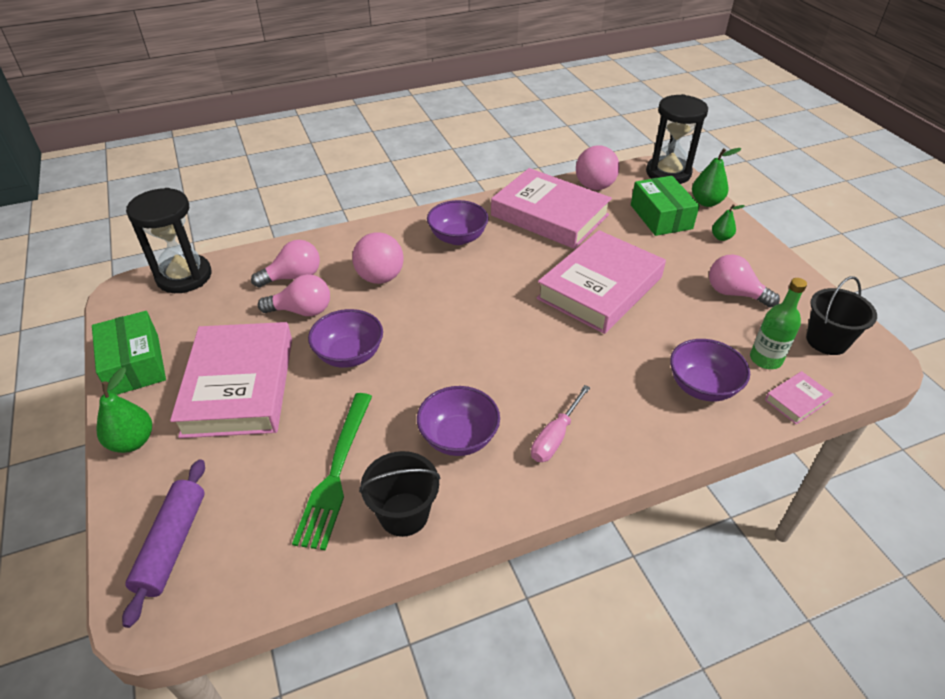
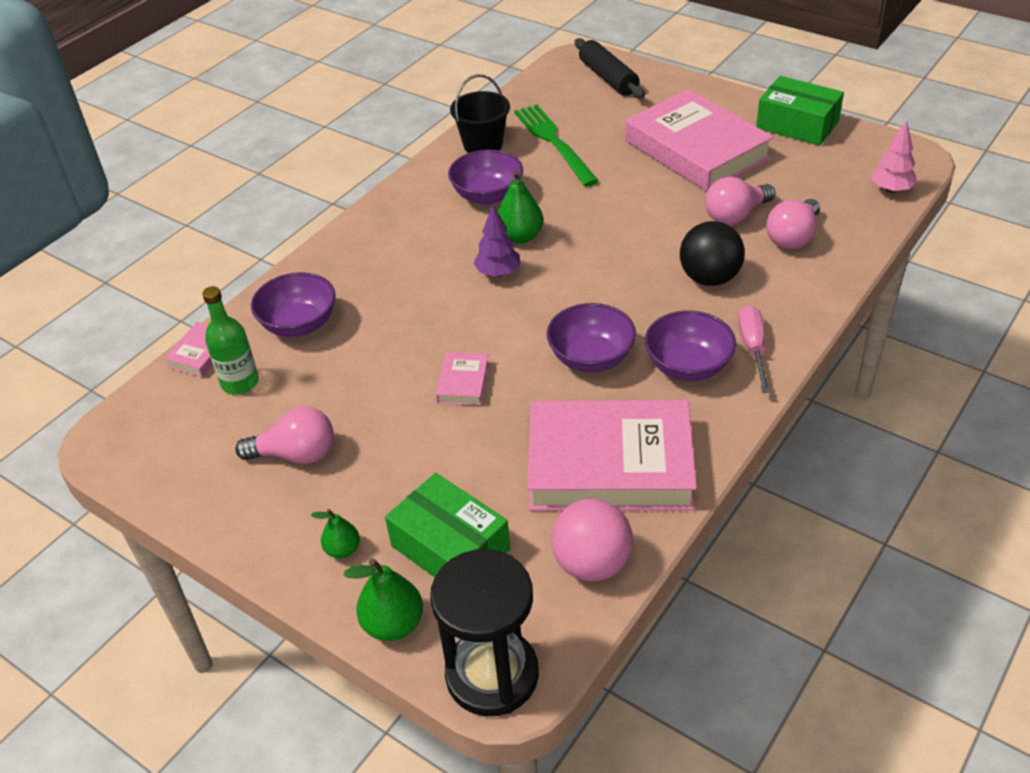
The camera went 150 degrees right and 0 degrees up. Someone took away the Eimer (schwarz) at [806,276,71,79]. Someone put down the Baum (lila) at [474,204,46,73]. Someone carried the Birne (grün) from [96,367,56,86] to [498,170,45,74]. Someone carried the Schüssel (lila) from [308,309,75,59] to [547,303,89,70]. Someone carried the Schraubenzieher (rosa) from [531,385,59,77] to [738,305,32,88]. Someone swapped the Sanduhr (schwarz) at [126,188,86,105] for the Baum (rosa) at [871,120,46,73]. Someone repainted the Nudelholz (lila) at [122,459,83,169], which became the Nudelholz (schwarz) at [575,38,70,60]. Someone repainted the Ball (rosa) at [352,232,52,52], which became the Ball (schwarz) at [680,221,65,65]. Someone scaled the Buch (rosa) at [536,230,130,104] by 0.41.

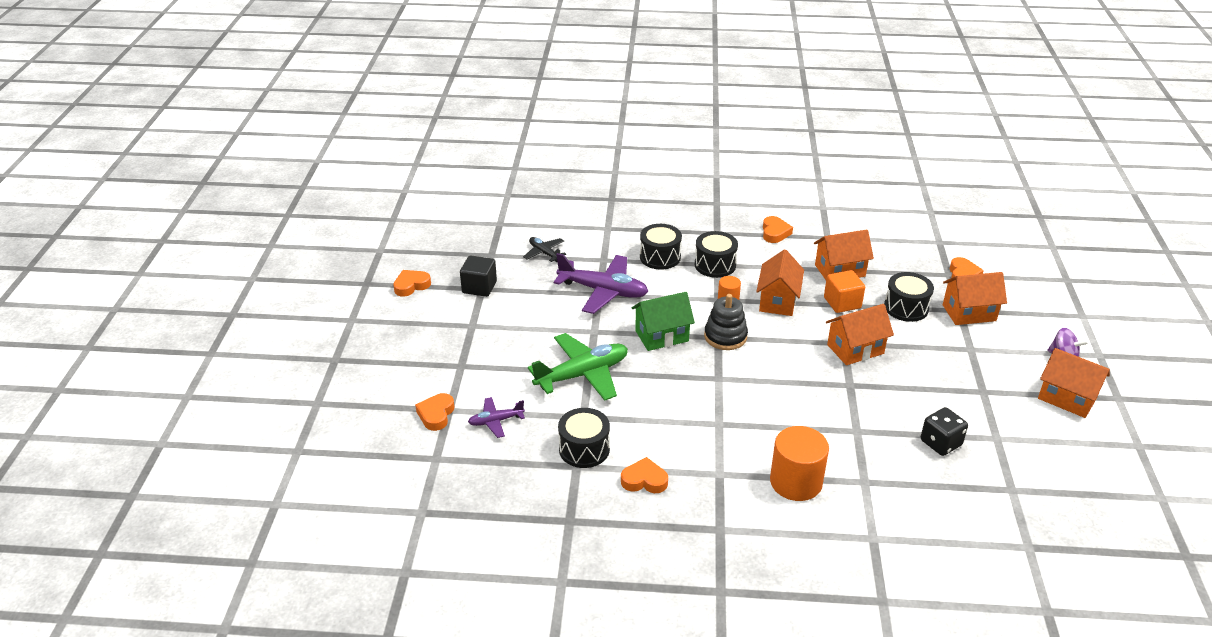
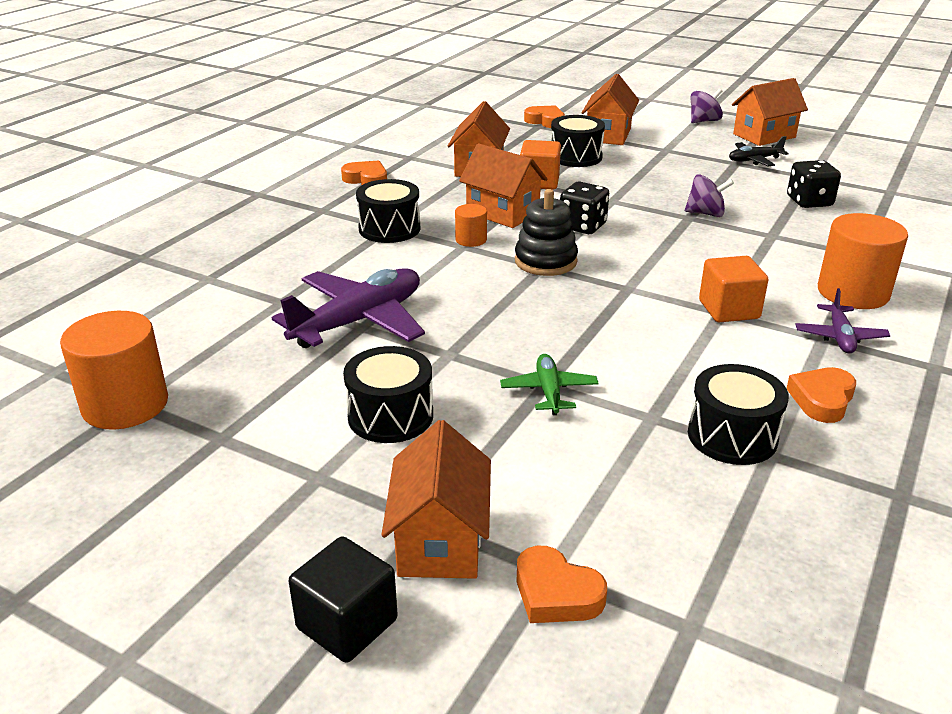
The camera went 65 degrees left and 5 degrees down. Someone took away the Herz (orange) at [393,270,38,26]. Someone took away the Haus (grün) at [632,292,63,59]. Someone put down the Vollzylinder (orange) at [60,311,108,119]. Someone put down the Spielwürfel (schwarz) at [560,182,49,52]. Someone put down the Kreisel (lila) at [685,174,49,43]. Someone put down the Kubus (orange) at [699,256,69,66]. Someone carried the Kubus (schwarz) from [460,255,37,42] to [289,536,109,127]. Someone carried the Flugzeug (lila) from [468,397,57,41] to [795,288,95,65]. Someone carried the Flugzeug (schwarz) from [523,237,43,25] to [729,136,60,30]. Someone carried the Trommel (schwarz) from [640,224,42,46] to [343,346,90,97]. Someone carried the Haus (orange) from [826,304,68,61] to [381,420,110,159]. Someone scaled the Flugzeug (grün) at [528,333,100,68] by 0.52.

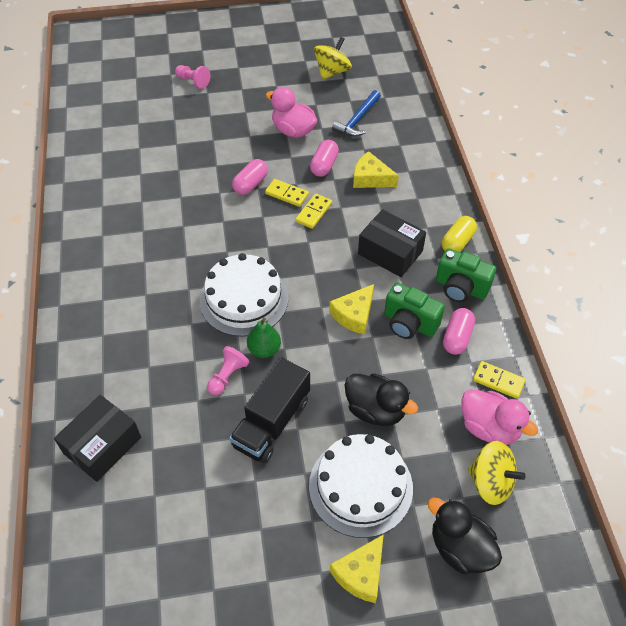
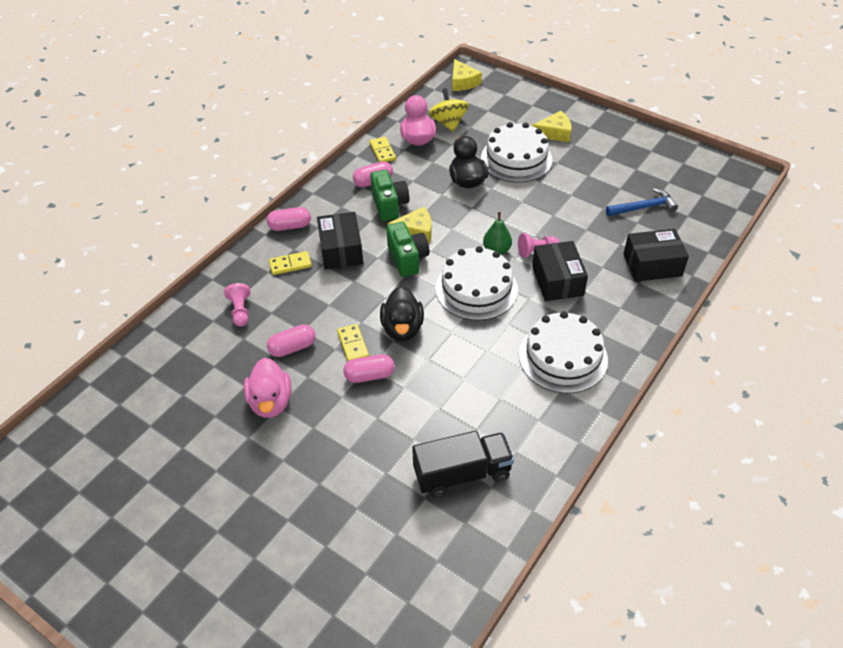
The camera went 135 degrees left and 5 degrees down. Someone took away the Kreisel (gelb) at [314,37,38,43]. Someone put down the Kuchen (weiß) at [519,311,89,82]. Someone put down the Schachtel (schwarz) at [532,241,56,60]. Someone carried the Bauer (rosa) from [175,65,35,24] to [224,283,26,44]. Someone carried the Lastwagen (schwarz) from [229,357,81,106] to [412,431,102,67]. Someone carried the Dominostein (gelb) from [295,194,37,35] to [269,251,43,24]. Someone carried the Hammer (blau) from [332,90,49,47] to [606,188,72,28]. Someone carried the Käse (gelb) from [353,151,46,37] to [452,59,30,32]. Someone carried the Ente (schwarz) from [428,498,74,76] to [380,286,44,55]. Someone carried the Kamera (grün) from [436,248,60,54] to [386,222,43,55]. Someone repainted the Kapsel (gelb) at [442,216,35,36], which became the Kapsel (rosa) at [267,207,44,24].

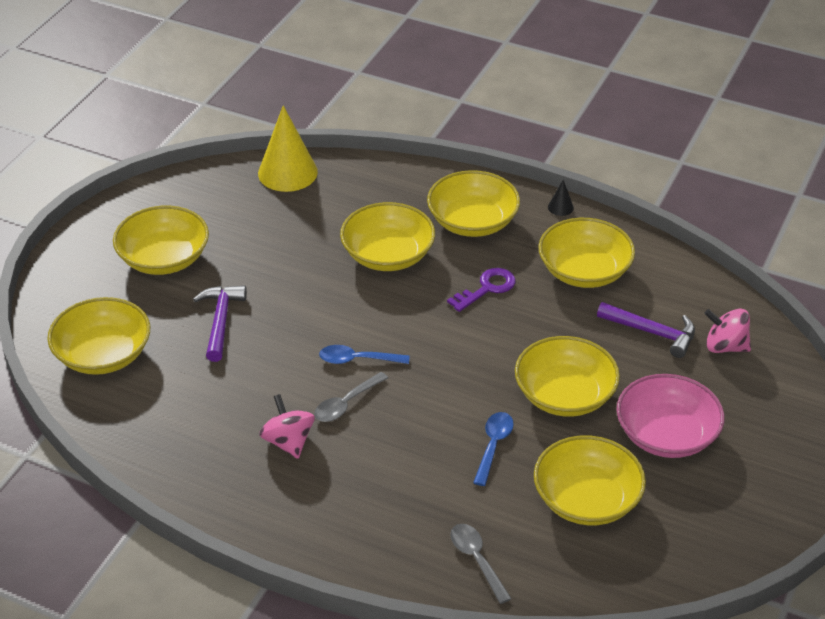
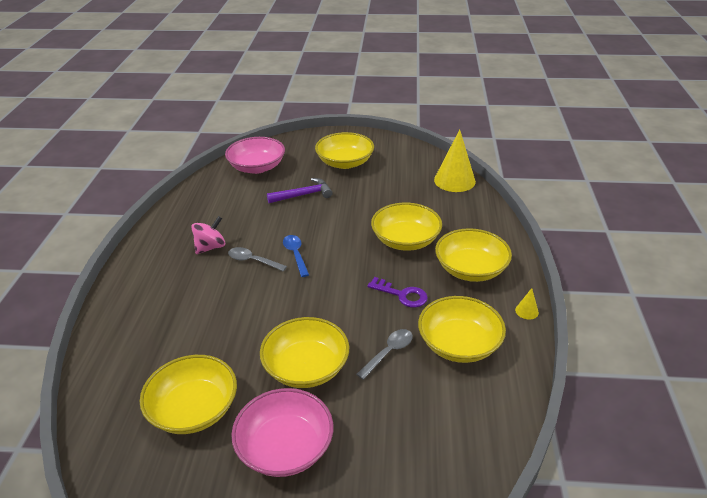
The camera went 70 degrees right and 5 degrees down. Someone took away the Löffel (blau) at [473,412,41,74]. Someone took away the Hammer (lila) at [597,302,98,56]. Someone took away the Kreisel (rosa) at [704,309,47,44]. Someone carried the Löffel (grau) from [450,524,62,80] to [356,329,57,51]. Someone repainted the Schüssel (gelb) at [47,297,103,78], which became the Schüssel (rosa) at [225,137,60,37]. Someone repainted the Kegel (schwarz) at [548,180,26,36], which became the Kegel (gelb) at [515,288,24,32].

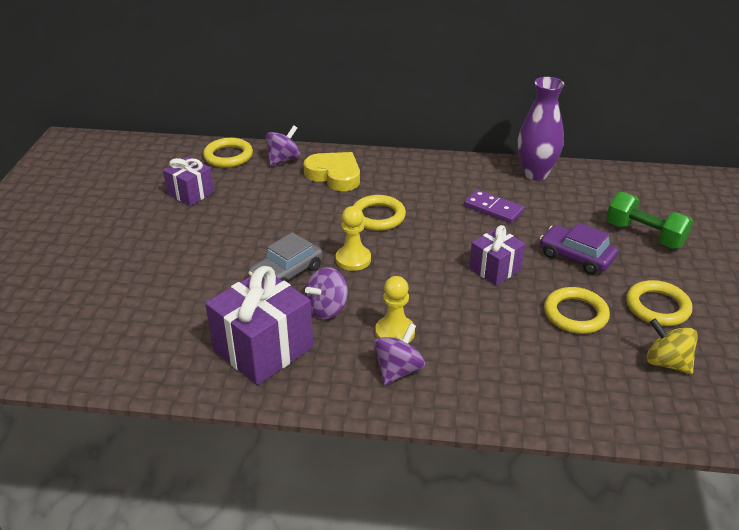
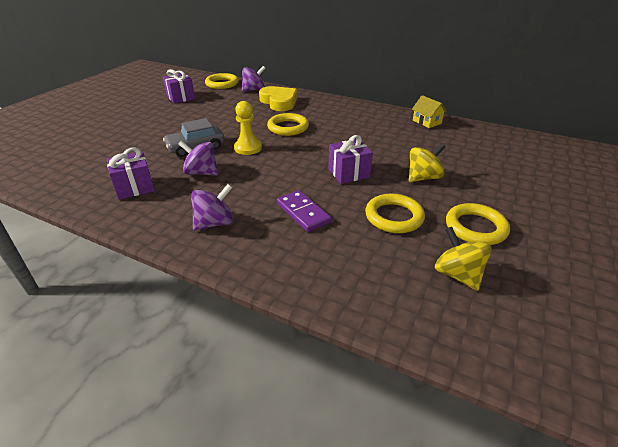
The camera went 20 degrees right and 0 degrees up. Someone took away the Bauer (gelb) at [375,276,40,67]. Someone took away the Hantel (grün) at [606,192,87,57]. Someone carried the Dominostein (lila) from [464,190,60,33] to [277,190,54,42]. Someone swapped the Vase (lila) at [518,77,46,103] for the Haus (gelb) at [412,95,35,33]. Someone swapped the Auto (lila) at [540,223,78,52] for the Kreisel (gelb) at [409,144,36,38]. Someone rotated the Kreisel (lila) at [305,267,43,52] by 45 degrees clockwise. Someone scaled the Geschenk (lila) at [205,266,108,119] by 0.59.

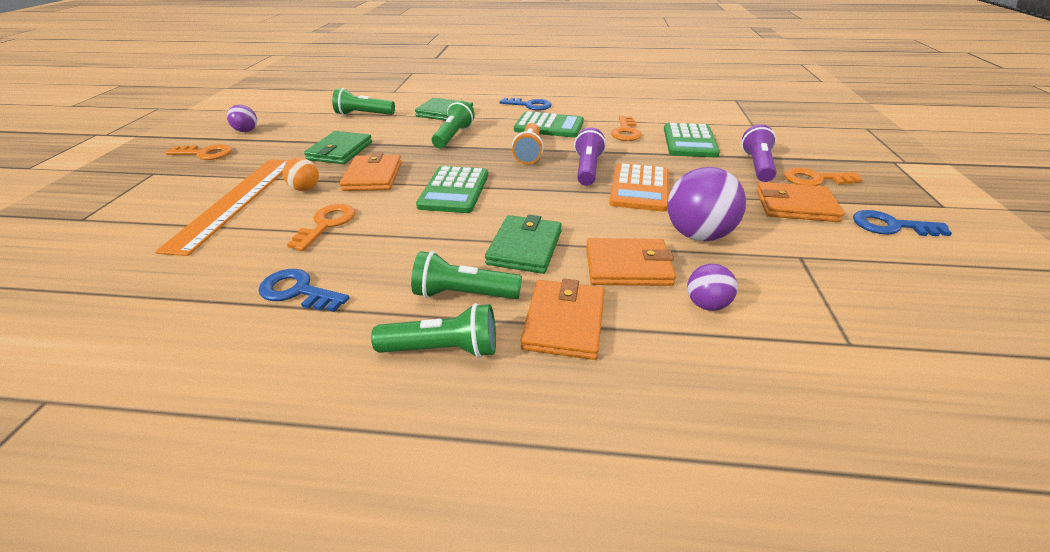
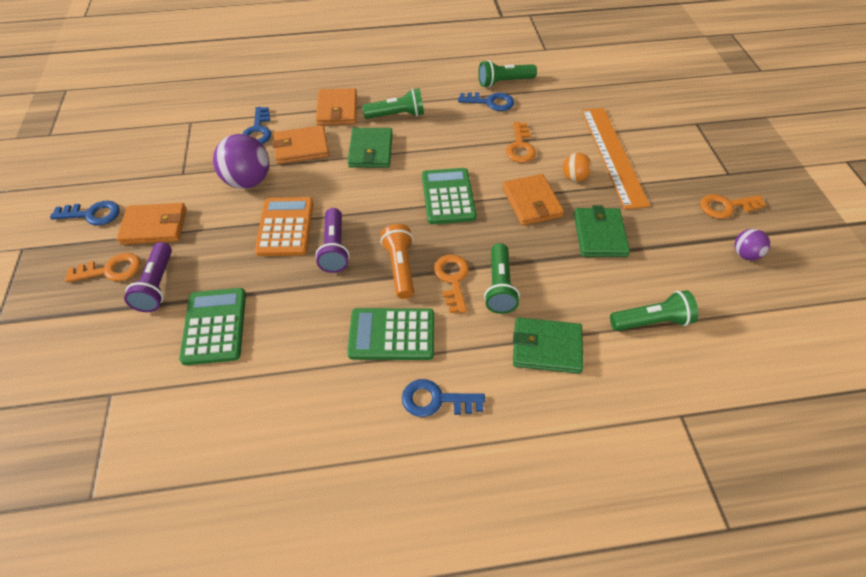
The camera went 165 degrees right and 15 degrees up. Someone carried the Taschenlampe (grün) from [371,303,125,55] to [478,60,59,27]. Someone carried the Schlüssel (orange) from [611,116,31,25] to [434,254,35,59]. Someone swapped the Ball (lila) at [687,264,51,47] for the Schlüssel (blau) at [242,107,29,37].

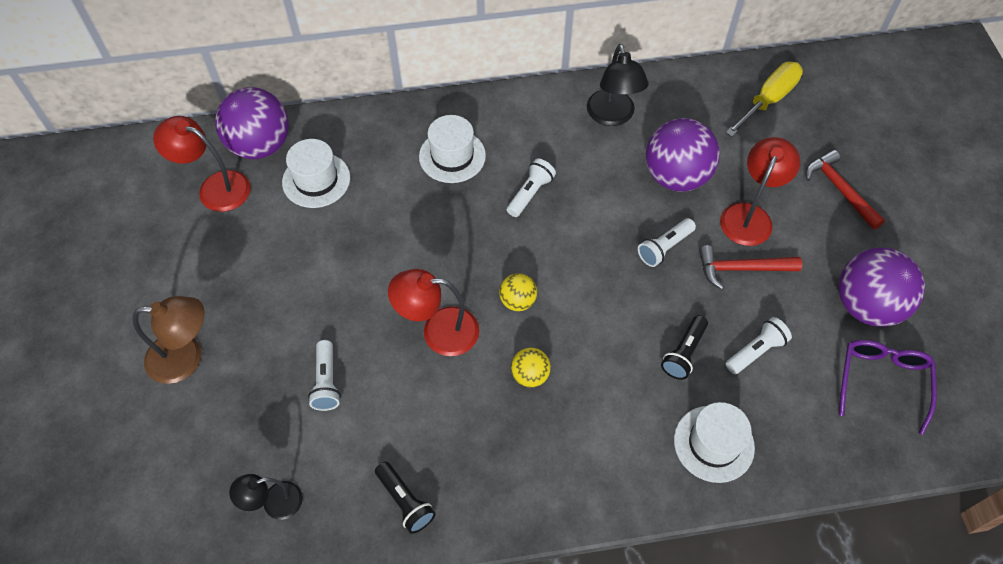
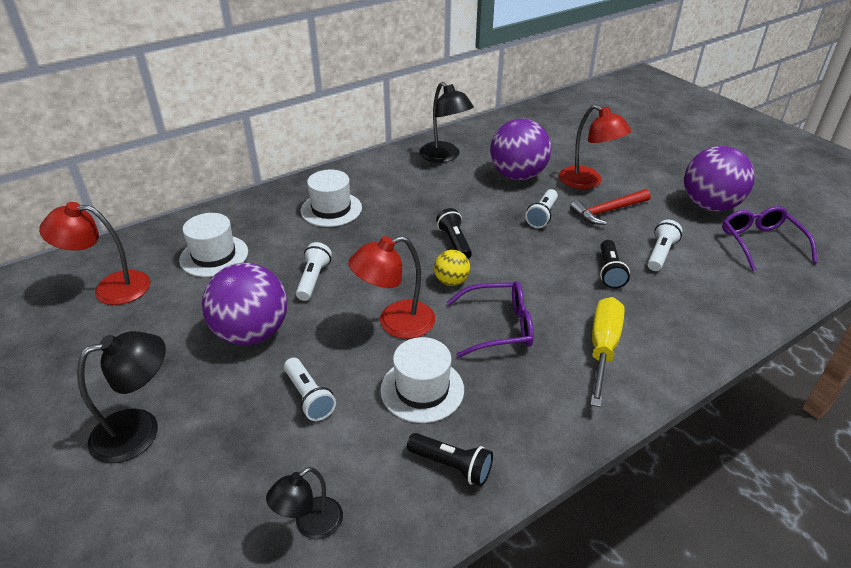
The camera went 25 degrees left and 20 degrees down. Someone took away the Hammer (rot) at [806,150,79,80]. Someone put down the Taschenlampe (schwarz) at [436,208,36,51]. Someone carried the Ball (lila) from [215,87,74,72] to [202,263,85,82]. Someone carried the Taschenlampe (weiß) from [507,159,49,58] to [296,242,36,59]. Someone carried the Hut (weiß) from [674,402,81,81] to [380,337,84,86]. Someone carried the Schraubenzieher (gelb) from [726,62,77,75] to [590,297,35,110]. Someone swapped the Ball (gelb) at [511,348,40,40] for the Brille (lila) at [447,281,87,77]. Someone repainted the Lampe (braun) at [132,296,72,88], which became the Lampe (schwarz) at [77,331,89,132]. Someone rotated the Lampe (rot) at [720,137,80,109] by 135 degrees clockwise.

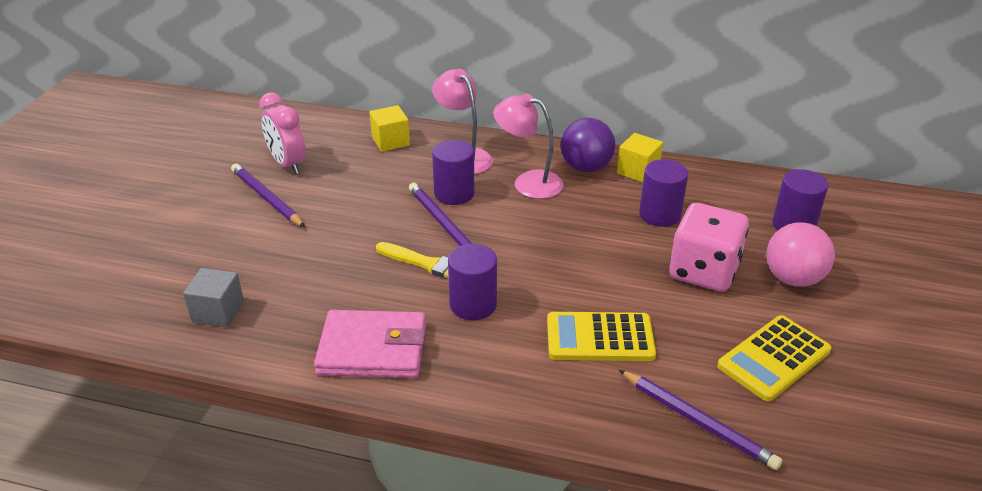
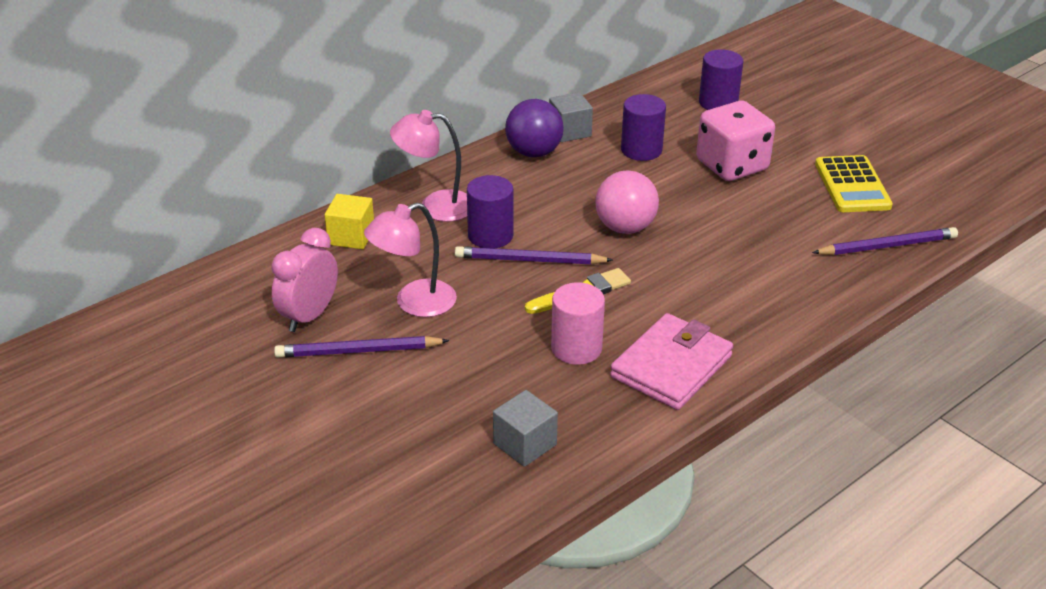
The camera went 55 degrees left and 0 degrees up. Someone took away the Vollzylinder (lila) at [448,244,49,76]. Someone took away the Taschenrechner (gelb) at [547,312,109,49]. Someone put down the Vollzylinder (rosa) at [551,282,54,83]. Someone carried the Lampe (rosa) from [493,93,71,106] to [364,203,93,114]. Someone carried the Ball (rosa) from [767,222,68,65] to [595,170,64,64]. Someone repainted the Kubus (gelb) at [617,133,46,49], which became the Kubus (grau) at [549,92,44,50]. Someone rotated the Wecker (rosa) at [259,92,47,82] by 120 degrees clockwise.

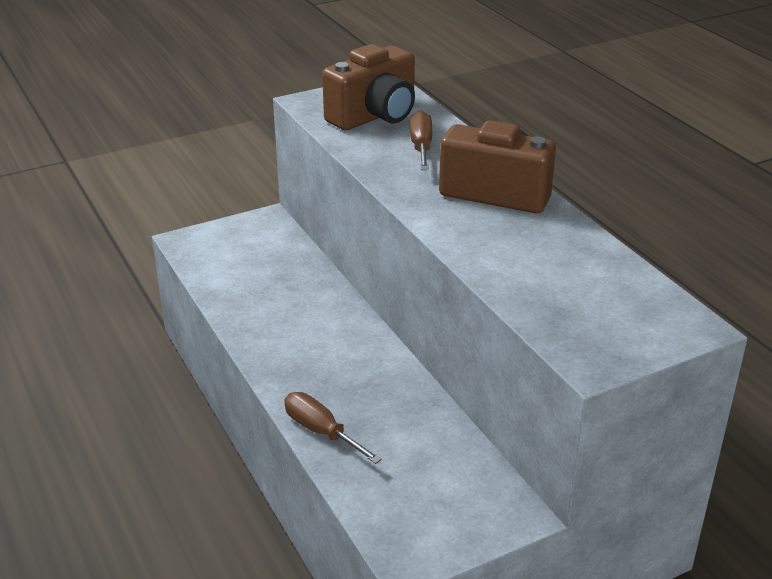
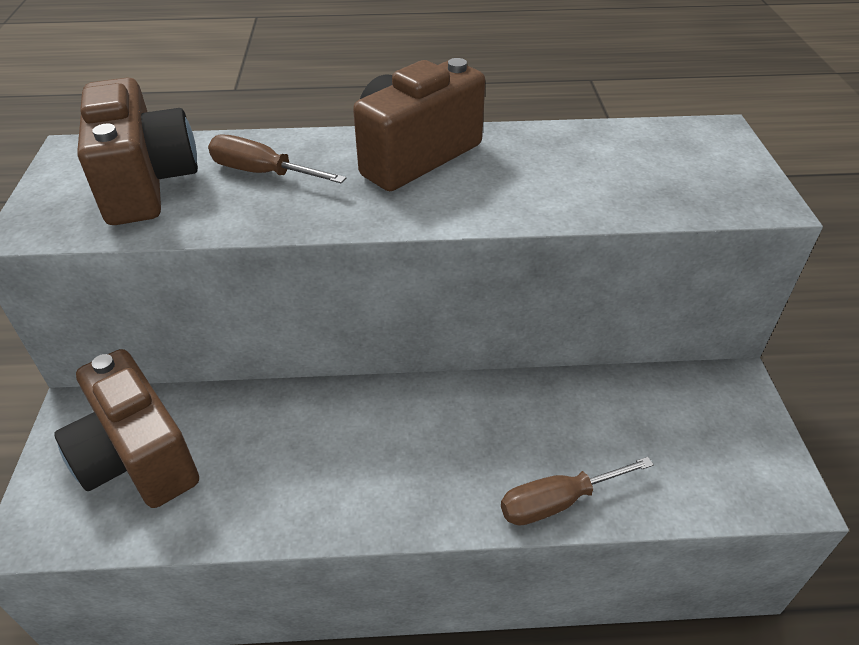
The camera went 65 degrees left and 10 degrees up. Someone put down the Kamera (braun) at [54,349,145,159].

